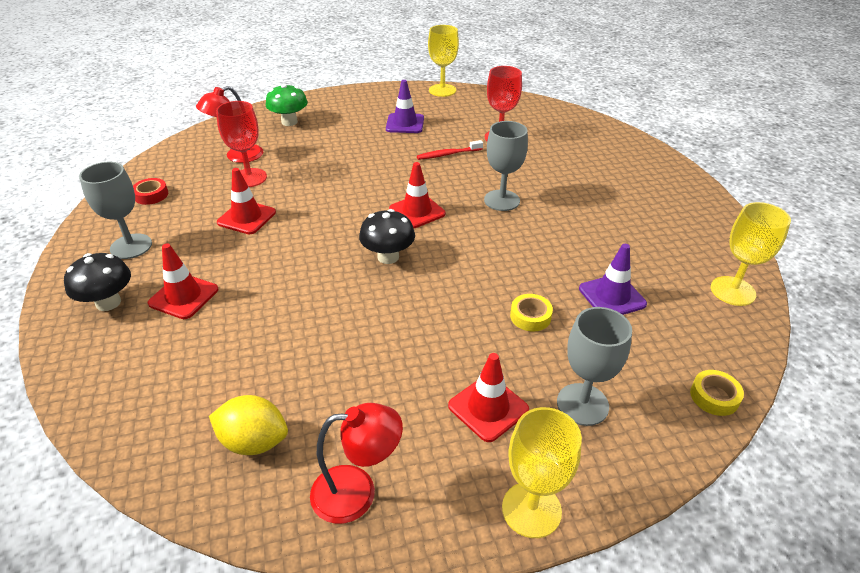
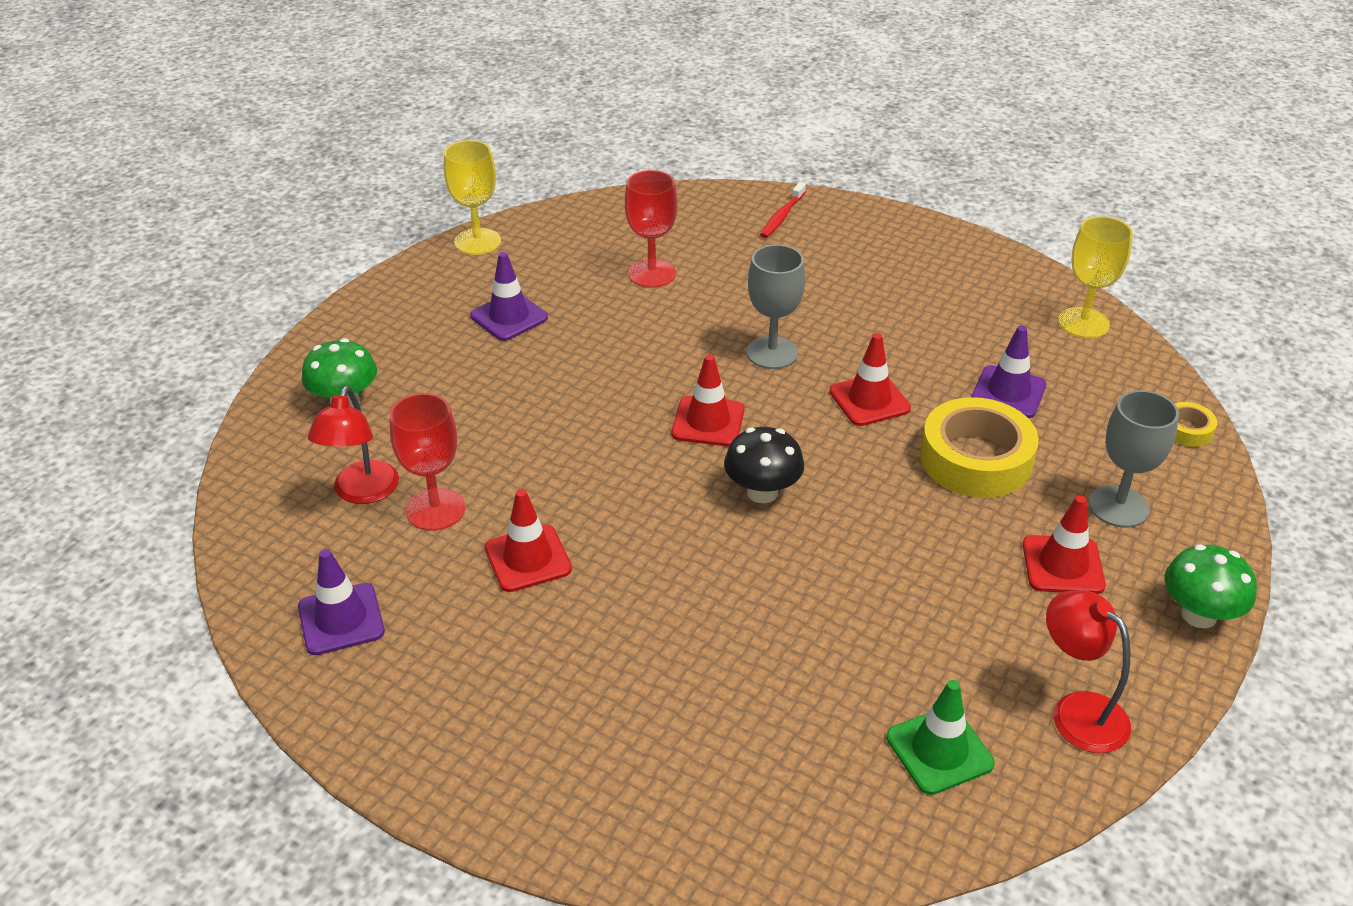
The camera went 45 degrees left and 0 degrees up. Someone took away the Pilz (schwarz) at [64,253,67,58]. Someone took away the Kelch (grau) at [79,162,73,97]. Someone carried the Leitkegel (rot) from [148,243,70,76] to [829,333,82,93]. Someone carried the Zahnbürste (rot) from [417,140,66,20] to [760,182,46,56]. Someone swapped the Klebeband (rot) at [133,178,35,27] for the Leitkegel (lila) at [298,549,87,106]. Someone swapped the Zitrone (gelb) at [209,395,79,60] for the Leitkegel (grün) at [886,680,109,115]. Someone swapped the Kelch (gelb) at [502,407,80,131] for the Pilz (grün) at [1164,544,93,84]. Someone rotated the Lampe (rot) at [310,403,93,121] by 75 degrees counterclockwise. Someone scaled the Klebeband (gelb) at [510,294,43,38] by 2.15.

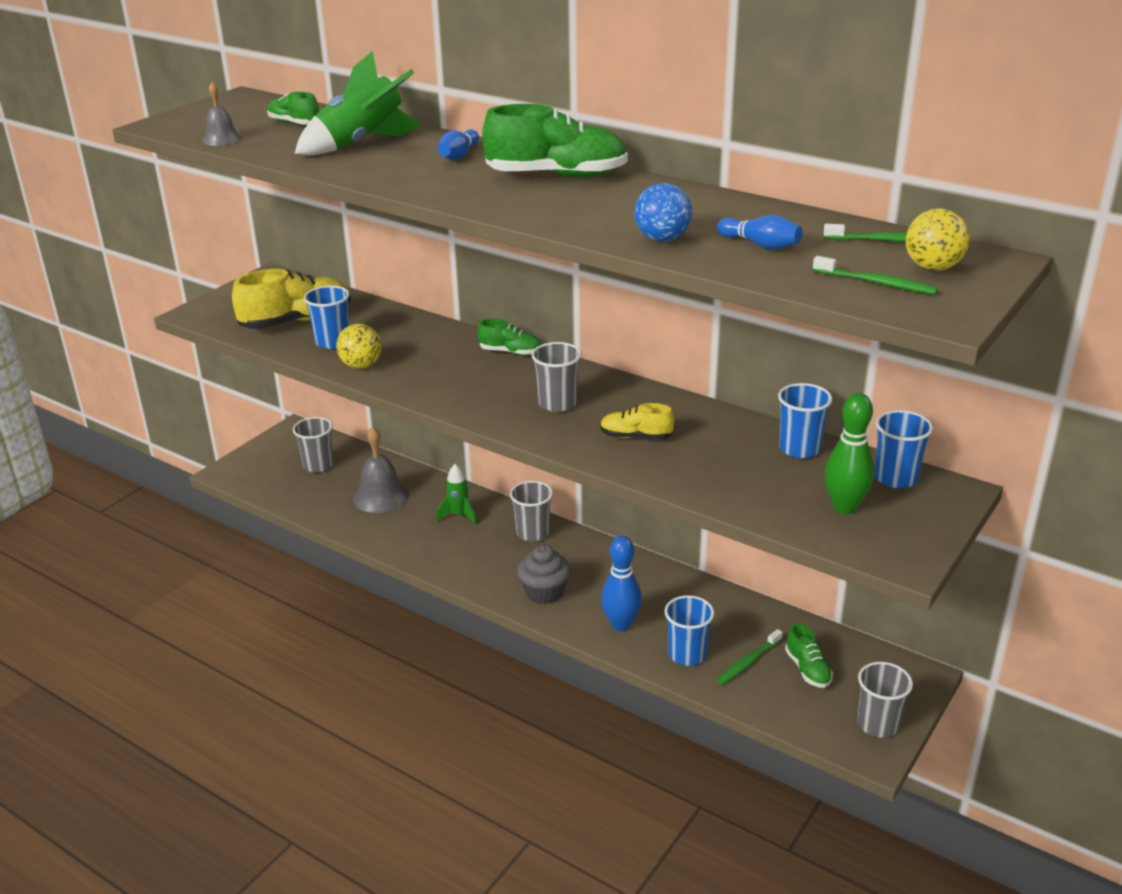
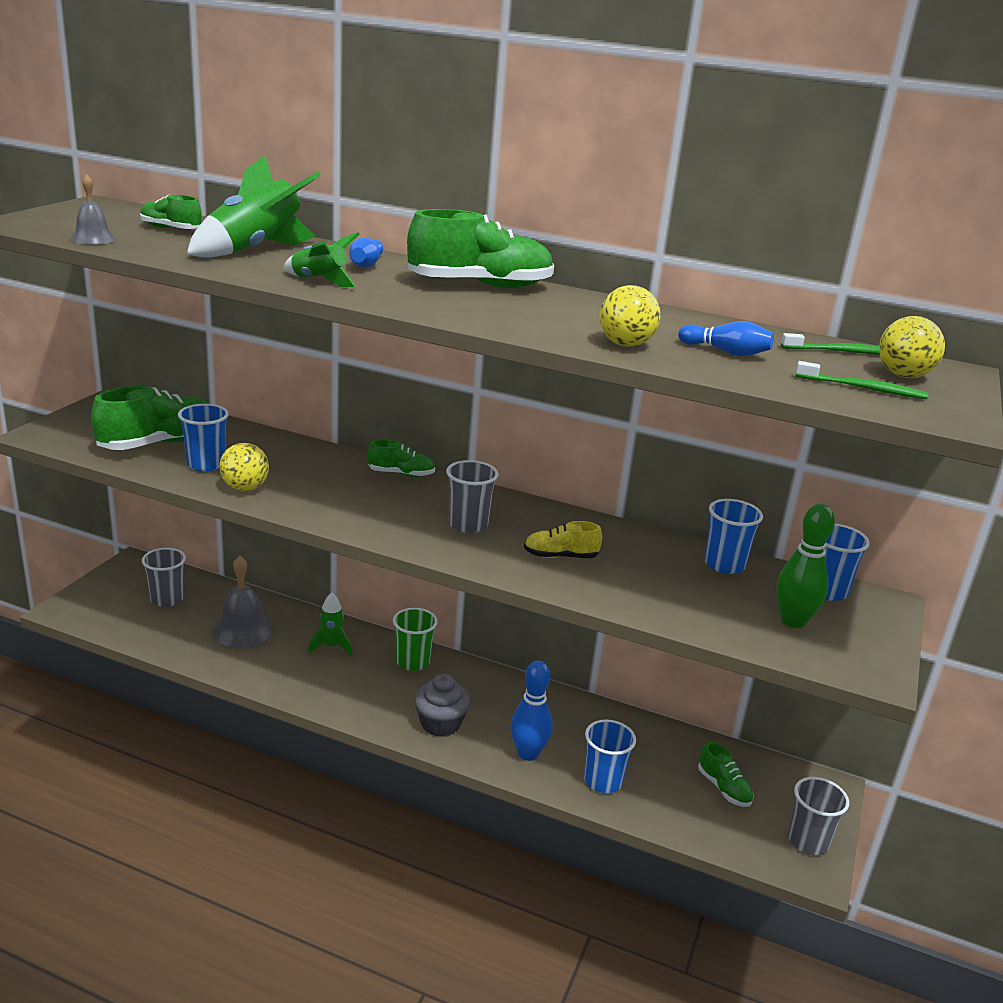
The camera went 15 degrees left and 5 degrees down. Someone took away the Zahnbürste (grün) at [717,629,66,56]. Someone put down the Rakete (grün) at [283,232,77,55]. Someone repainted the Schuh (gelb) at [232,269,119,60], which became the Schuh (grün) at [91,386,119,64]. Someone repainted the Becher (grau) at [510,481,43,60], which became the Becher (grün) at [393,608,45,63]. Someone repainted the Ball (blau) at [634,183,58,59], which became the Ball (gelb) at [600,285,61,62].

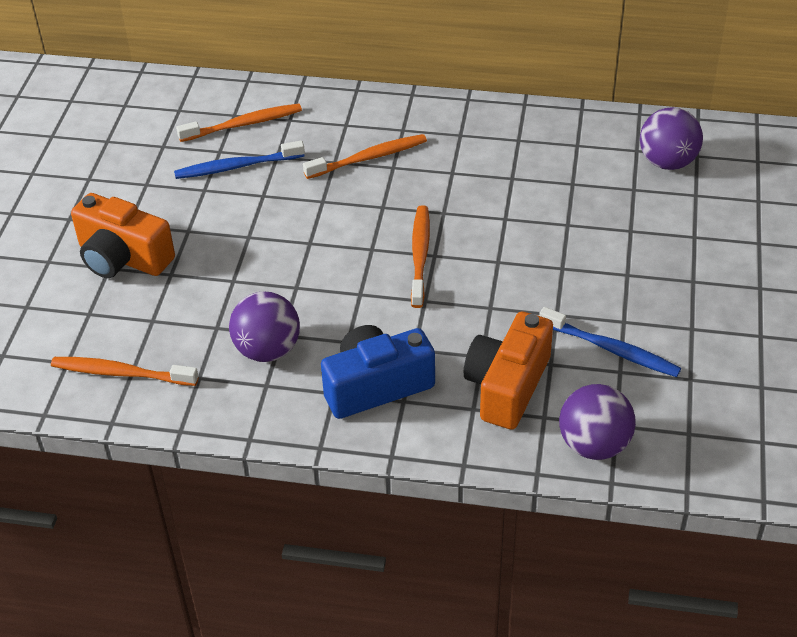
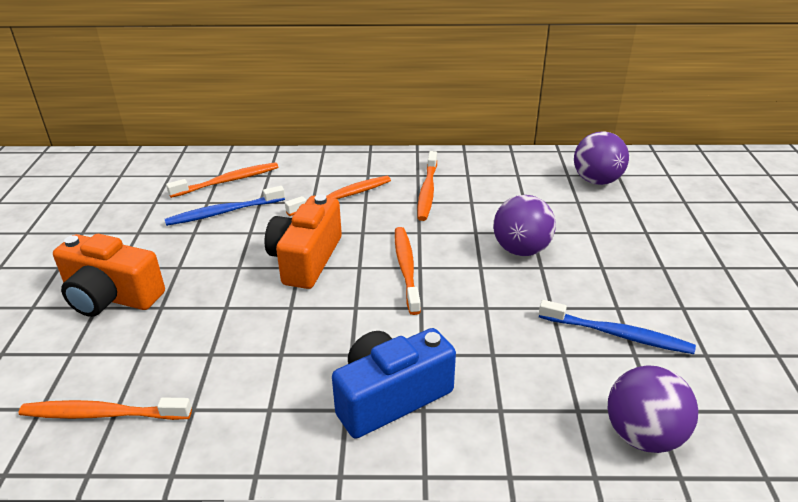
The camera went 10 degrees left and 10 degrees down. Someone put down the Zahnbürste (orange) at [417,151,20,70]. Someone carried the Ball (lila) from [229,292,71,70] to [493,195,63,61]. Someone carried the Kamera (orange) from [464,311,89,119] to [264,194,78,95].

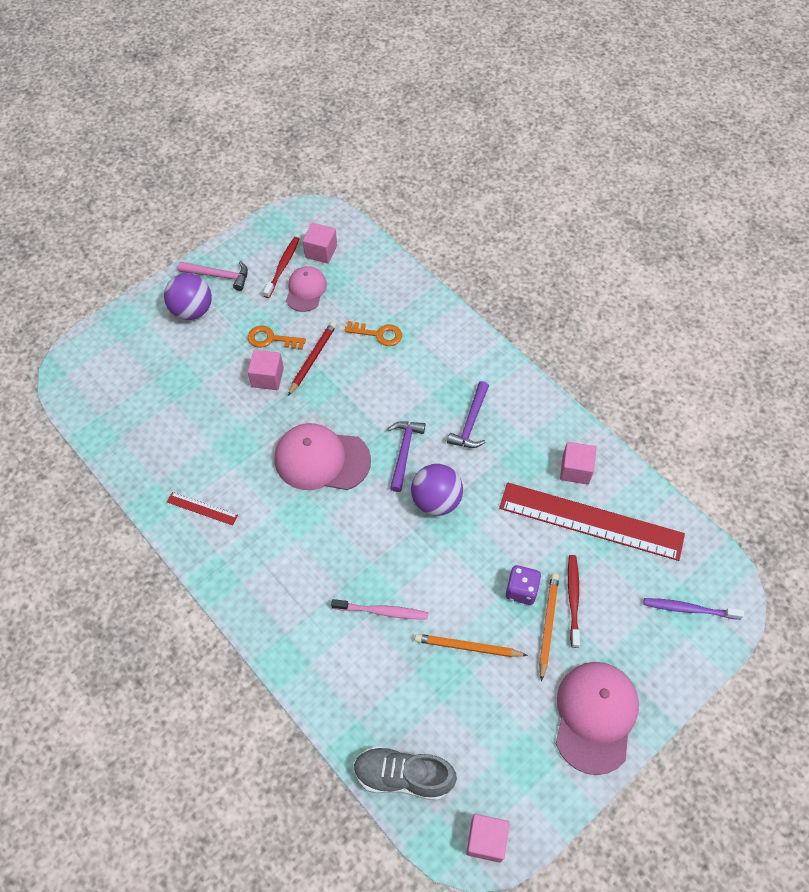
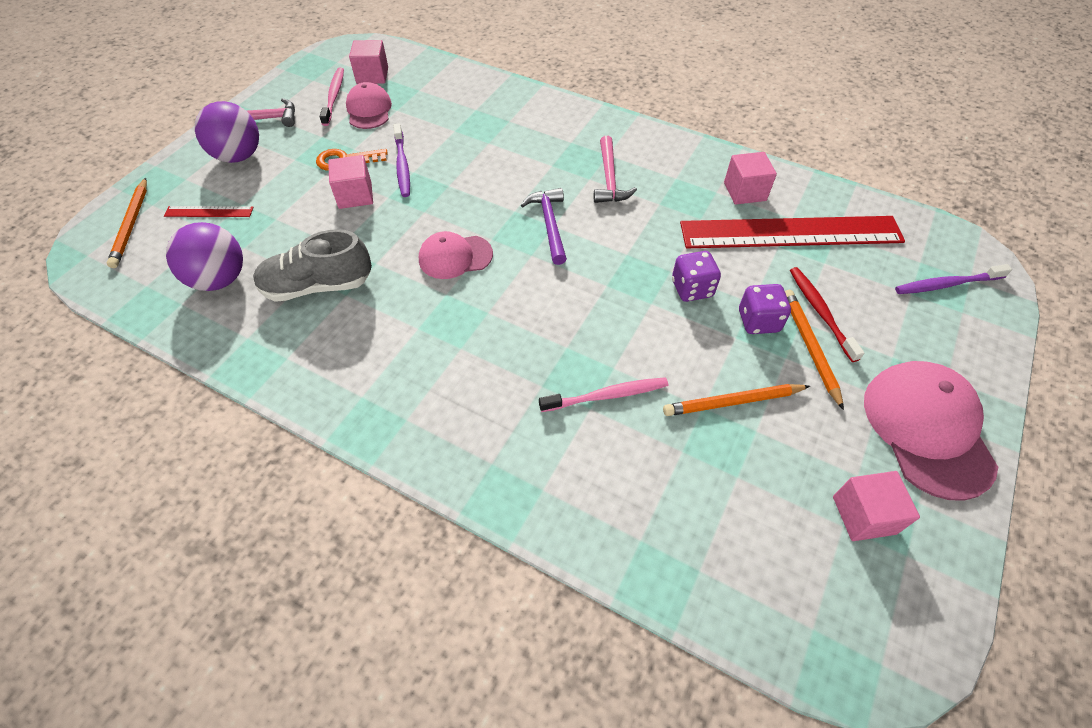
The camera went 20 degrees left and 5 degrees down. Someone took away the Schlüssel (orange) at [344,321,58,25]. Someone put down the Bleistift (orange) at [107,178,40,90]. Someone put down the Spielwürfel (lila) at [672,251,49,51]. Someone carried the Lineal (rot) from [167,492,71,33] to [164,206,90,11]. Someone carried the Schuh (grau) from [354,746,103,54] to [253,229,119,73]. Someone carried the Ball (lila) from [411,464,52,52] to [166,222,77,69]. Someone carried the Kubus (rosa) from [466,814,44,49] to [833,471,87,70]. Someone swapped the Bleistift (rot) at [288,321,49,75] for the Zahnbürste (lila) at [393,124,17,73]. Someone repainted the Zahnbürste (rot) at [263,237,36,61], which became the Zahnbürste (rosa) at [320,68,24,58]. Someone repainted the Hammer (lila) at [447,381,42,67], which became the Hammer (rosa) at [594,136,43,67]. Someone scaled the Kappe (rosa) at [274,423,97,67] by 0.60.

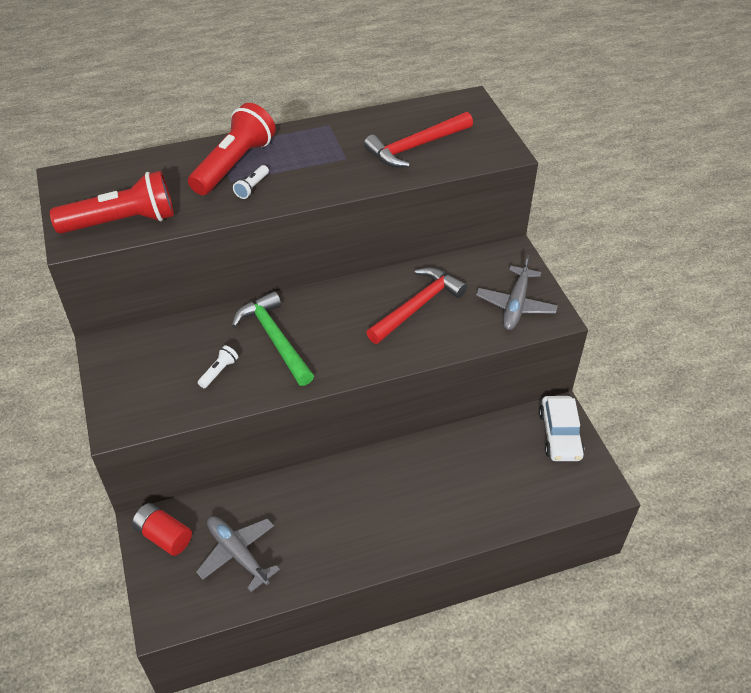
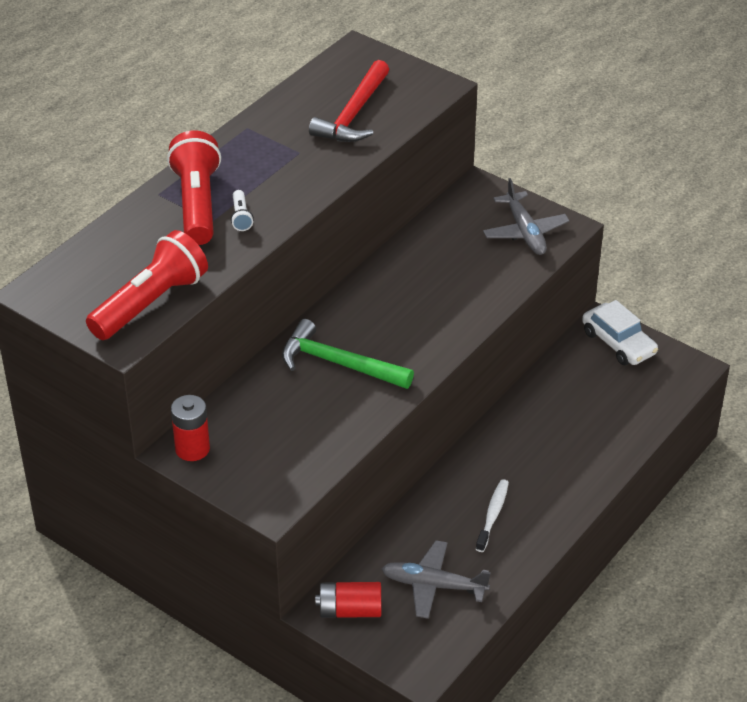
The camera went 35 degrees left and 5 degrees down. Someone took away the Taschenlampe (weiß) at [198,345,40,43]. Someone took away the Hammer (rot) at [366,268,101,76]. Someone put down the Batterie (rot) at [171,395,39,66]. Someone put down the Zahnbürste (weiß) at [476,479,33,73].

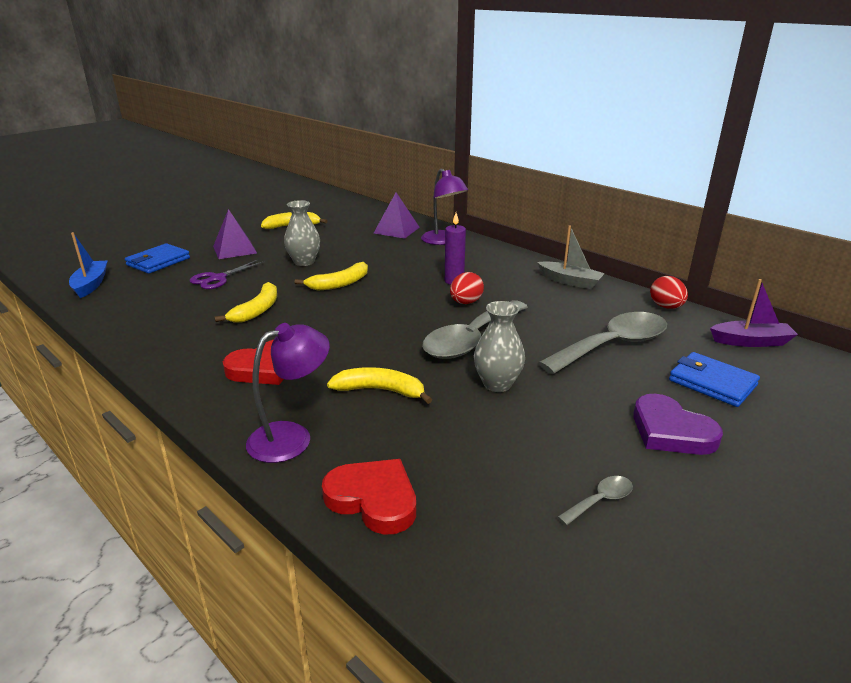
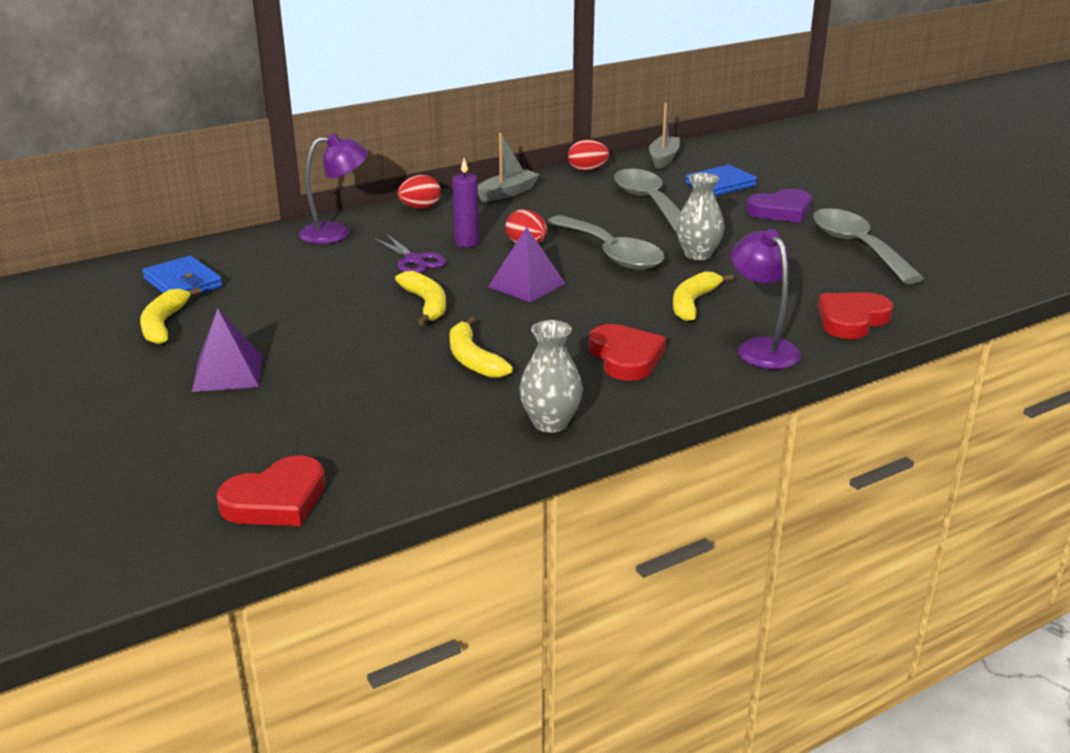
The camera went 75 degrees left and 0 degrees up. Someone put down the Ei (rot) at [398,175,43,34]. Someone carried the Geldbörse (blau) from [125,243,65,31] to [142,256,81,41]. Someone carried the Schere (lila) from [190,260,75,29] to [374,234,73,39]. Someone carried the Vase (grau) from [284,200,36,66] to [519,320,64,113]. Someone carried the Pyramide (lila) from [374,193,46,46] to [488,227,78,76]. Someone swapped the Boot (blau) at [69,232,39,66] for the Herz (rot) at [216,456,109,70]. Someone repainted the Boot (lila) at [710,279,88,68], which became the Boot (grau) at [649,103,31,66]. Someone rotated the Banane (gelb) at [214,282,63,41] by 150 degrees counterclockwise. Someone scaled the Löffel (grau) at [557,476,76,50] by 2.39.

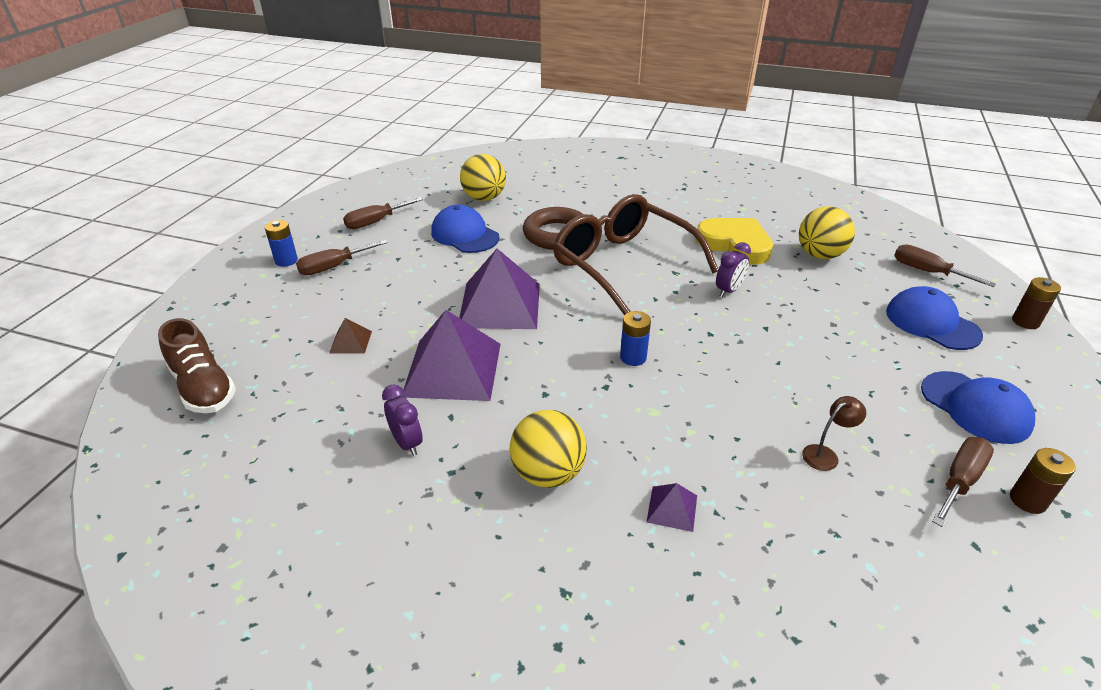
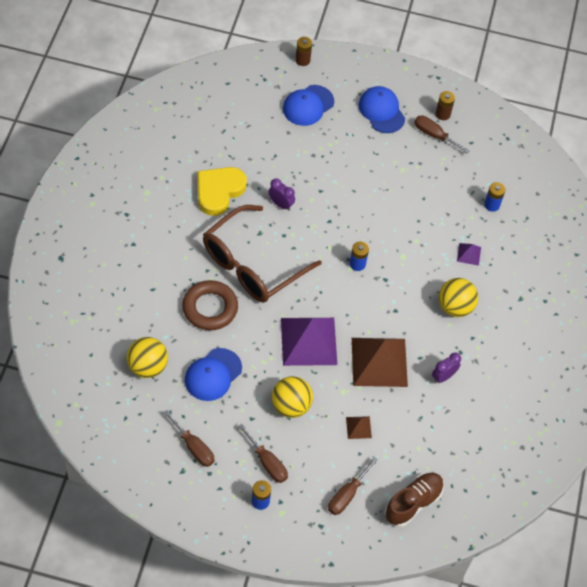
The camera went 100 degrees left and 20 degrees up. Someone took away the Lampe (braun) at [802,396,64,75]. Someone put down the Batterie (blau) at [484,182,21,30]. Someone carried the Ball (gelb) from [799,206,56,53] to [272,376,41,42]. Someone carried the Schraubenzieher (braun) from [894,244,102,43] to [328,457,50,58]. Someone repainted the Pyramide (lila) at [402,310,99,91], which became the Pyramide (braun) at [352,338,56,49]. Someone rotated the Kappe (blau) at [921,371,114,73] by 75 degrees counterclockwise.

